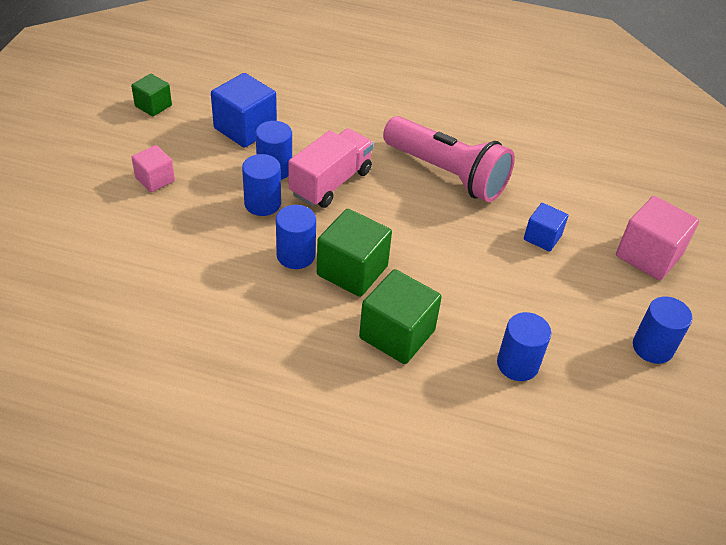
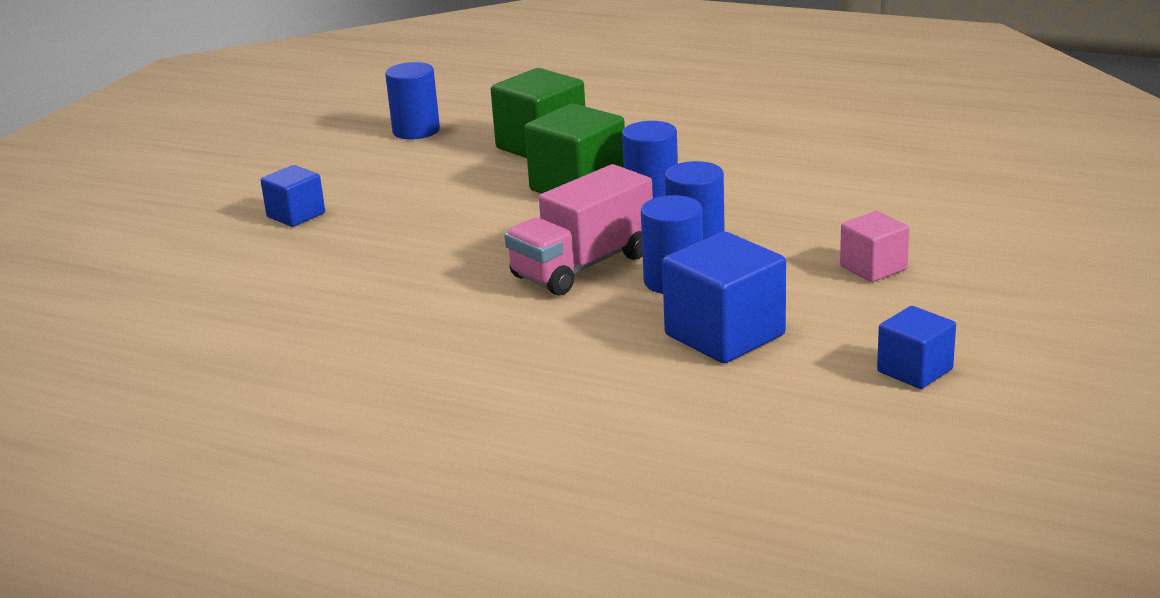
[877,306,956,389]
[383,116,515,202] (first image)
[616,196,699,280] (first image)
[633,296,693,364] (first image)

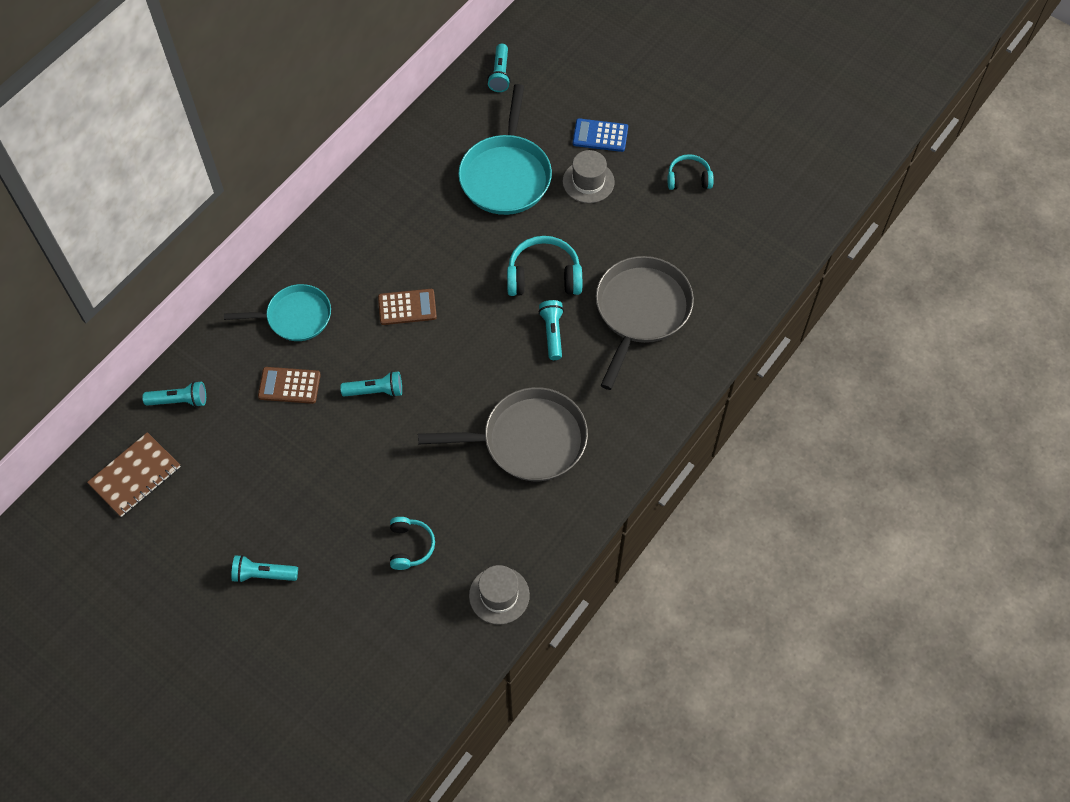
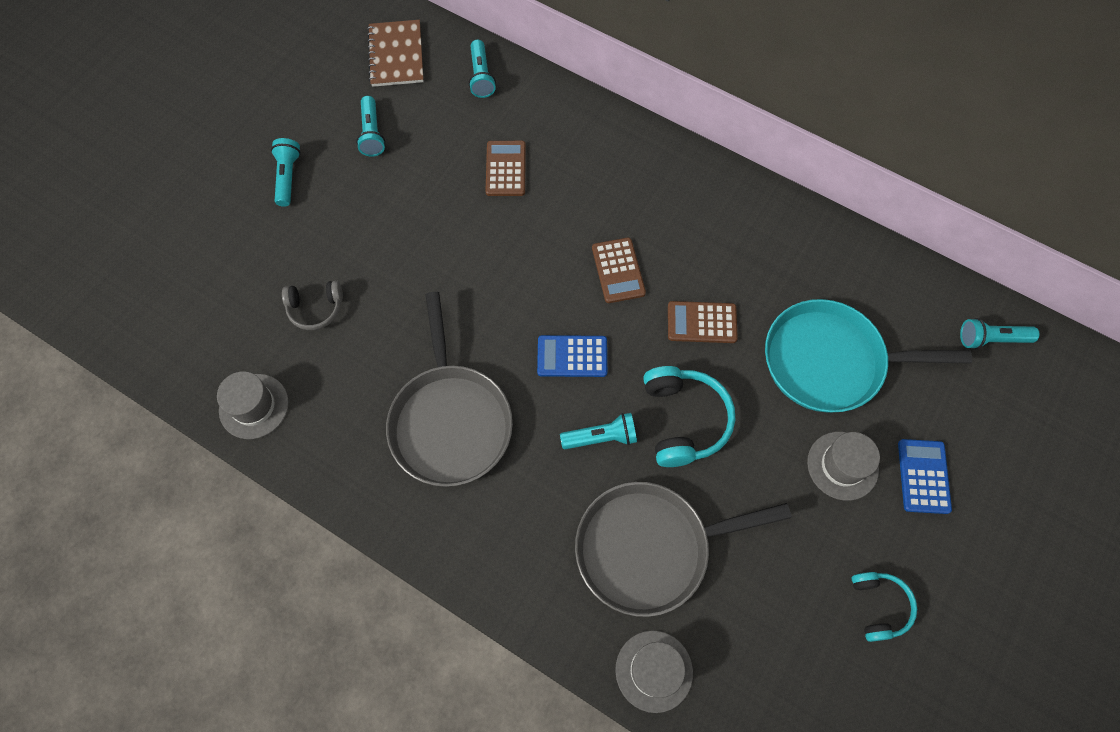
[367,20,424,87]
[224,284,331,341] (first image)
[356,96,385,157]
[282,280,343,330]
[575,482,792,617]
[537,335,607,377]
[615,631,693,713]
[668,301,738,343]

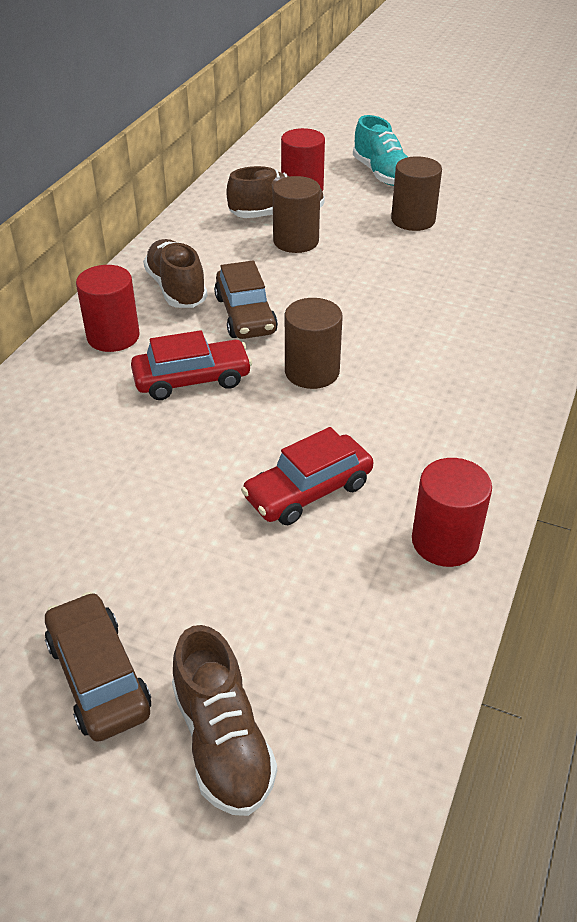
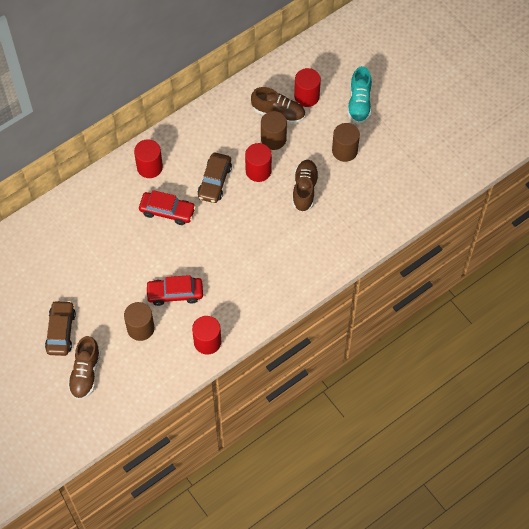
[292,160,319,212]
[124,302,155,341]
[245,143,272,182]

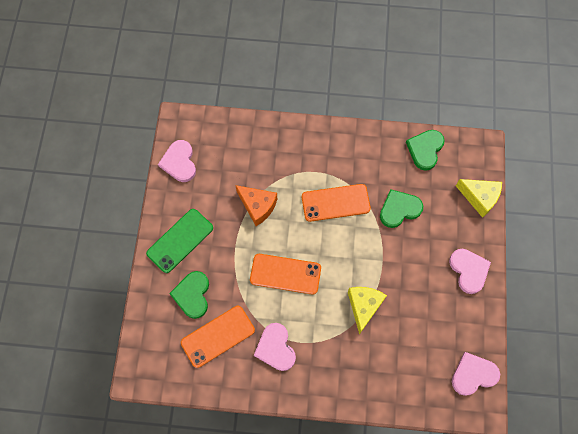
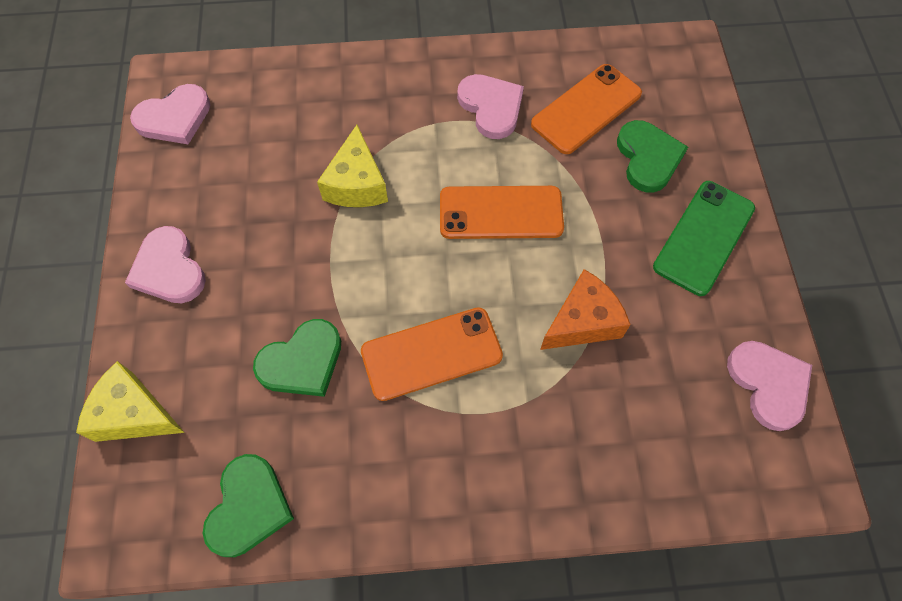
[540,269,631,350]

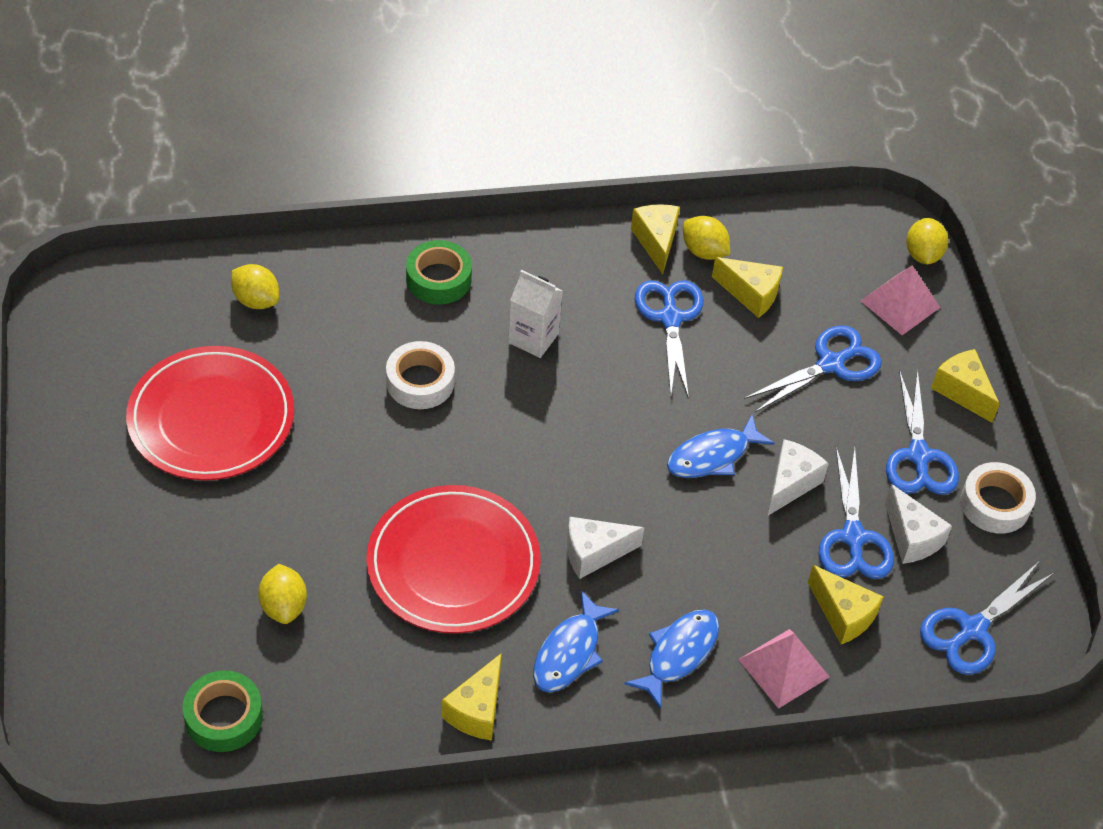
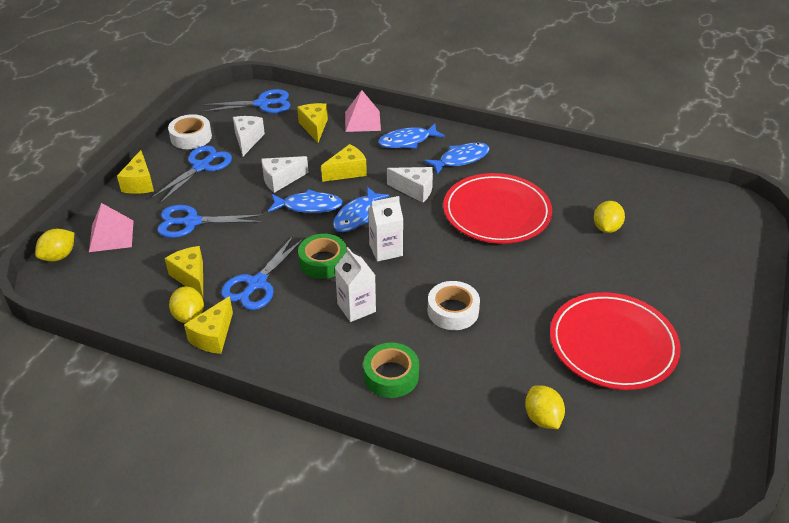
[298,234,347,279]
[321,144,367,182]
[819,447,894,579] (first image)
[333,187,389,232]
[368,196,403,262]

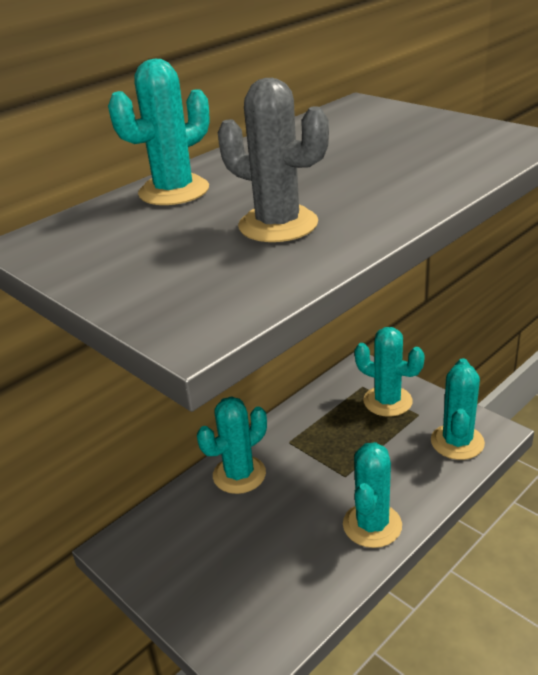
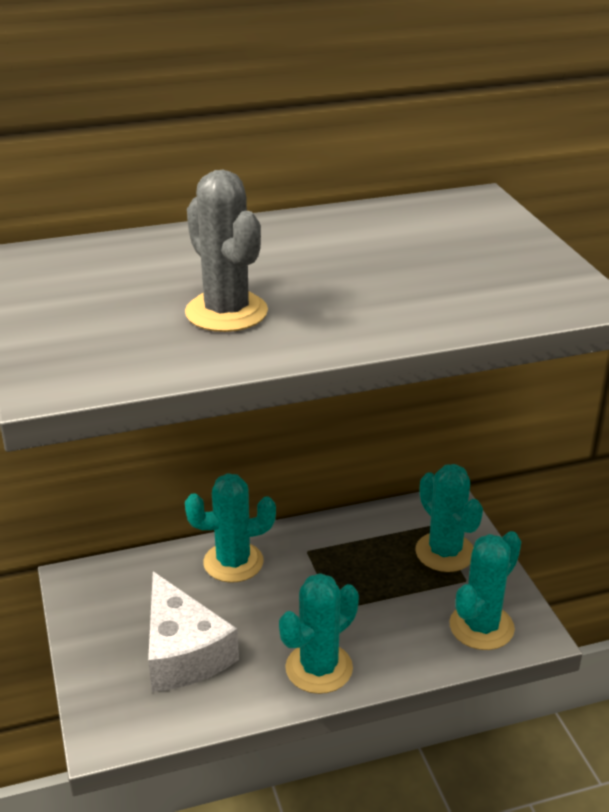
[108,59,210,205] (first image)
[148,572,239,692]

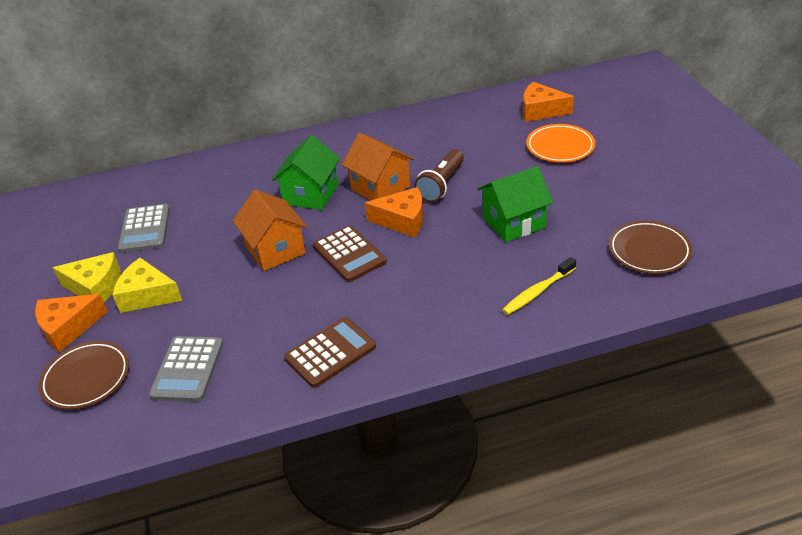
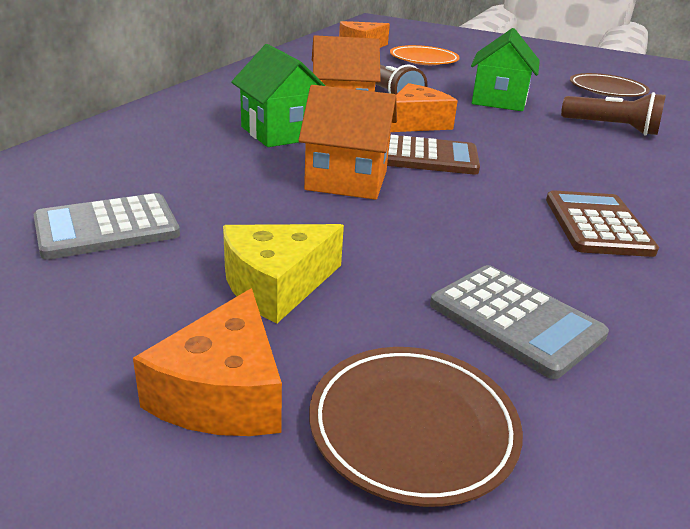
[53,252,121,302] (first image)
[33,193,180,260]
[561,92,666,135]

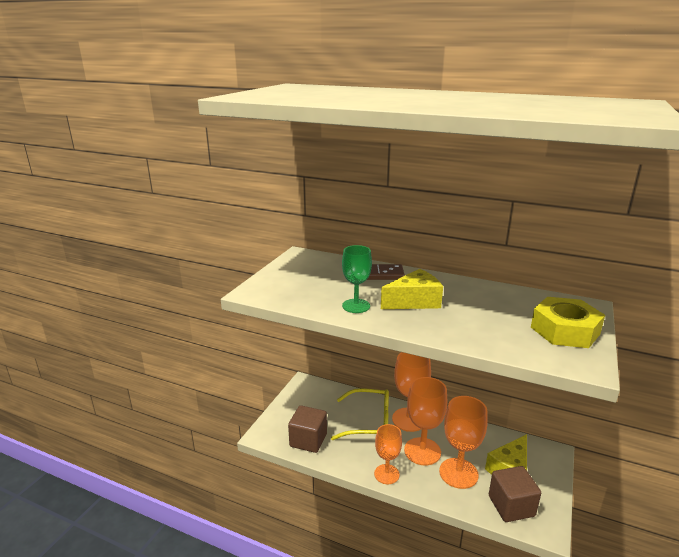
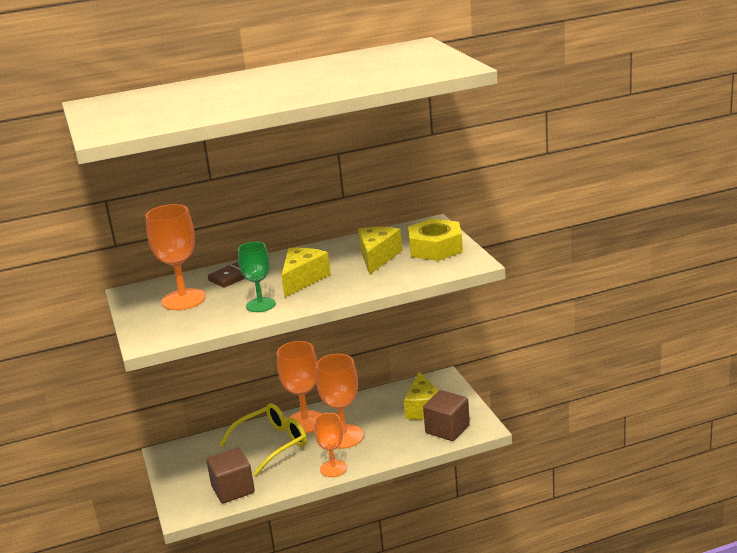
[146,204,206,310]
[358,227,402,275]

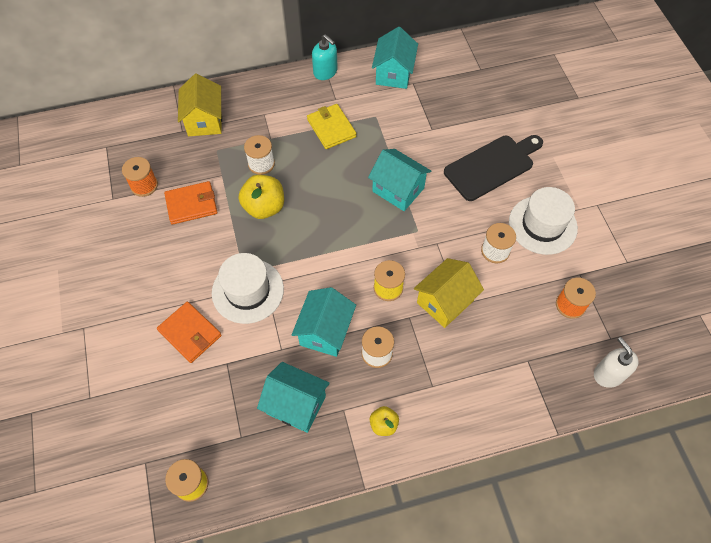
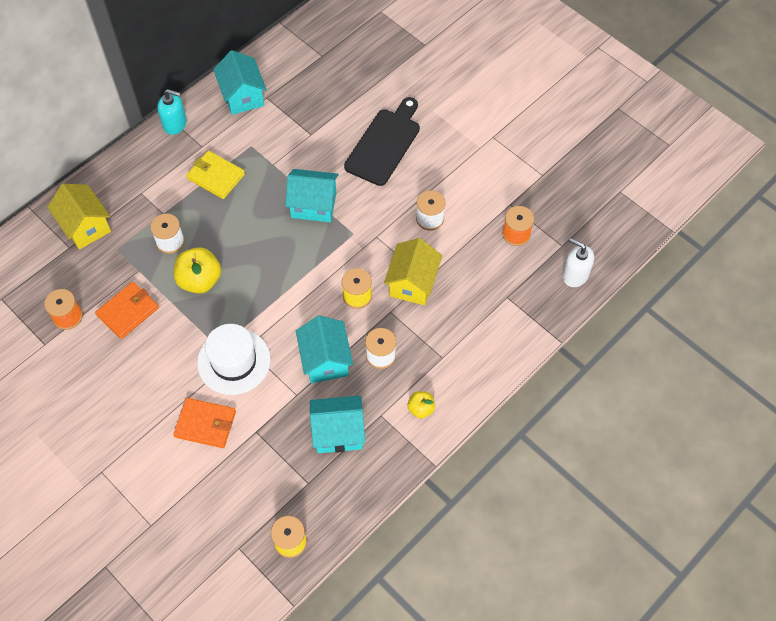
[509,187,578,255] (first image)

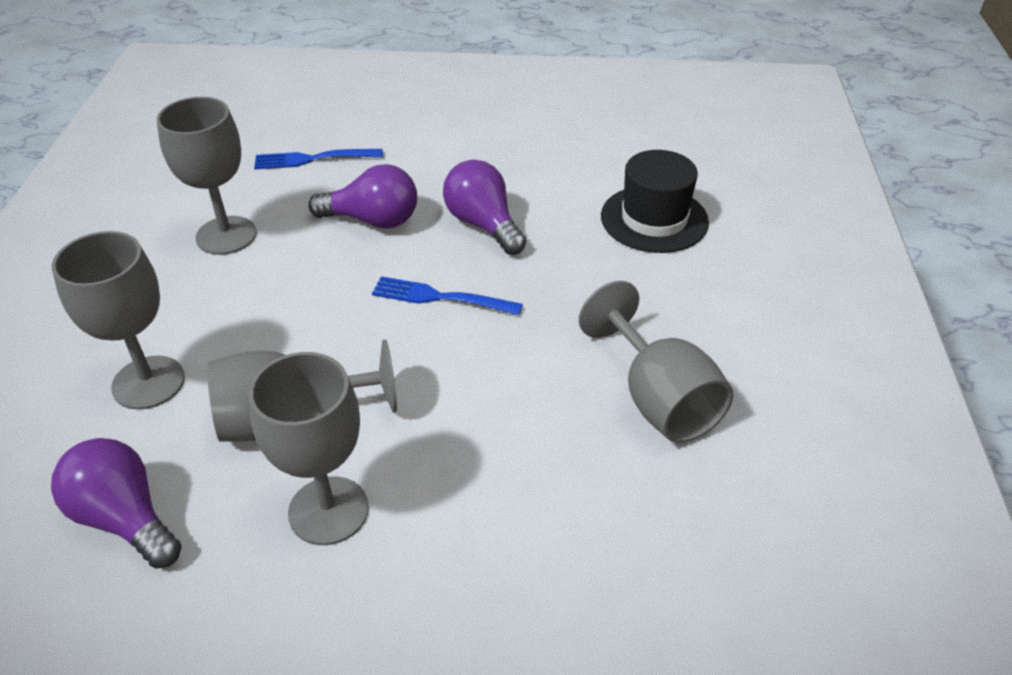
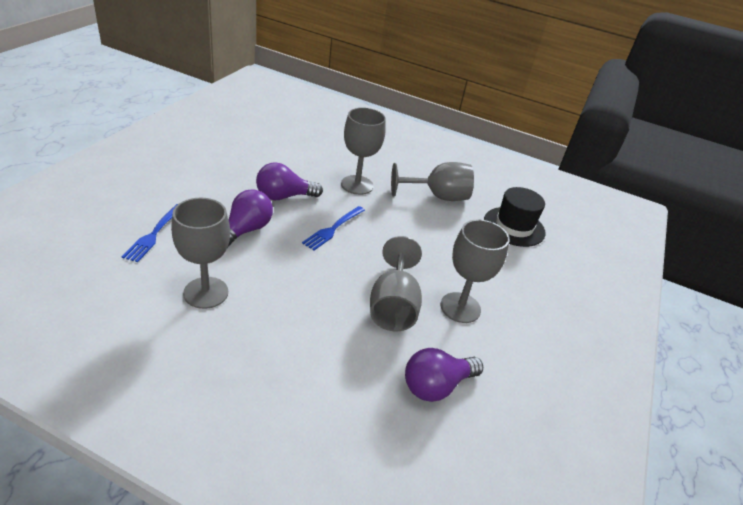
[341,108,386,195]
[484,187,545,247]

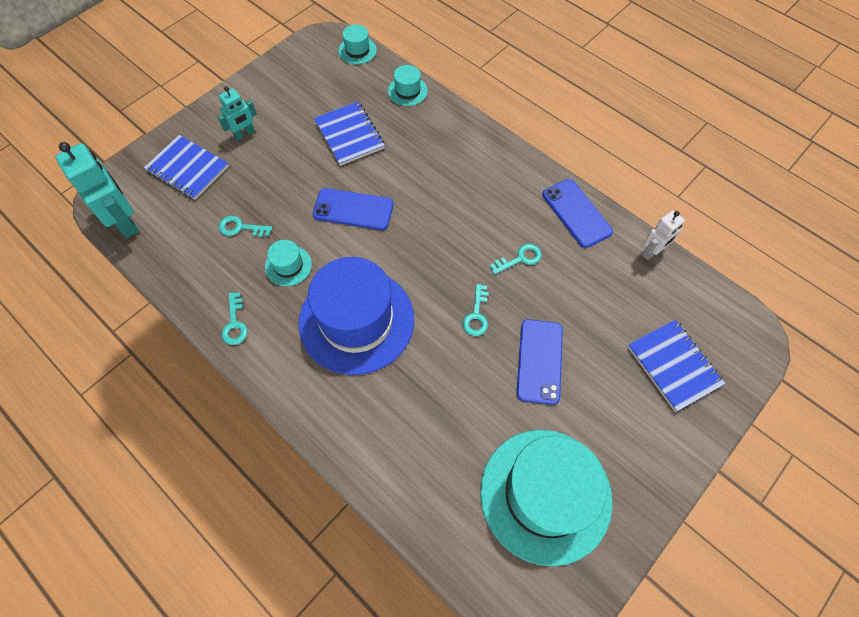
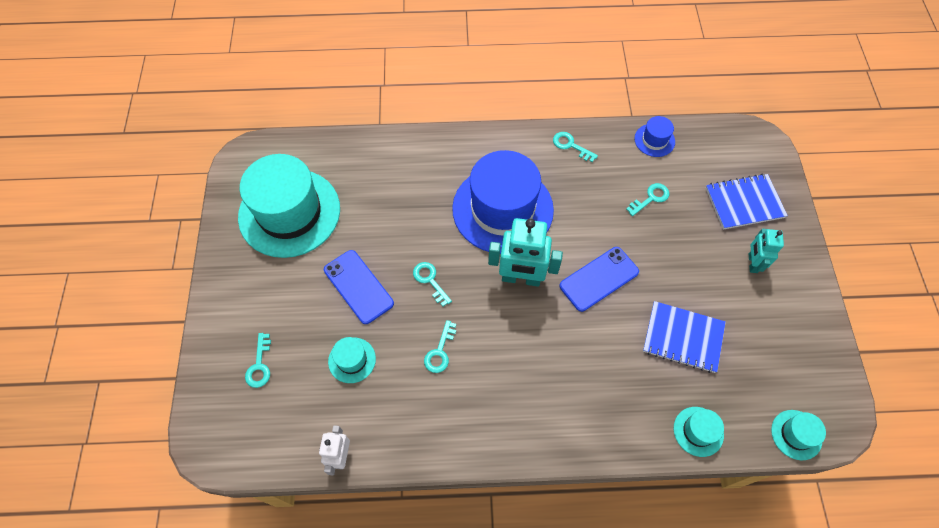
[488,218,563,286]
[328,337,376,383]
[542,179,613,248] (first image)
[245,333,271,388]
[634,116,675,157]

